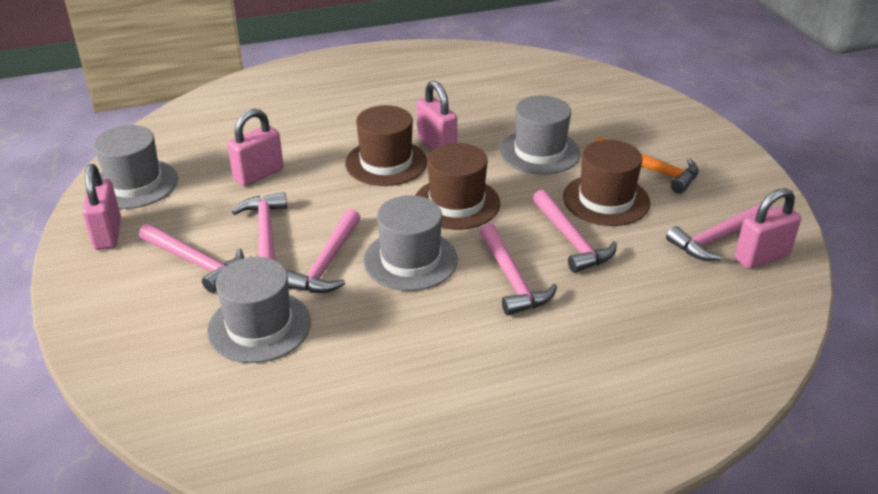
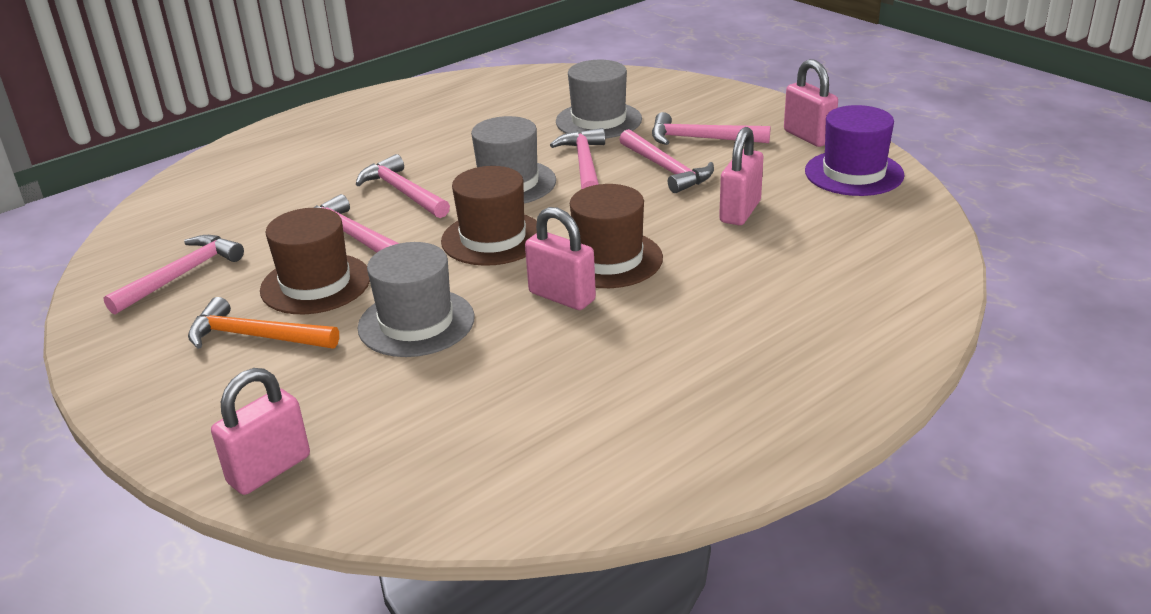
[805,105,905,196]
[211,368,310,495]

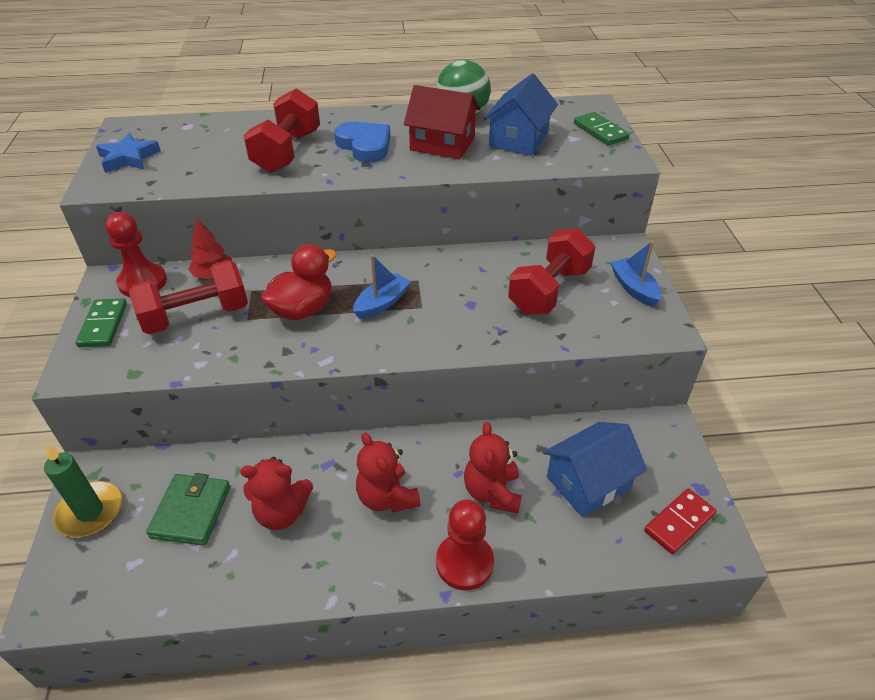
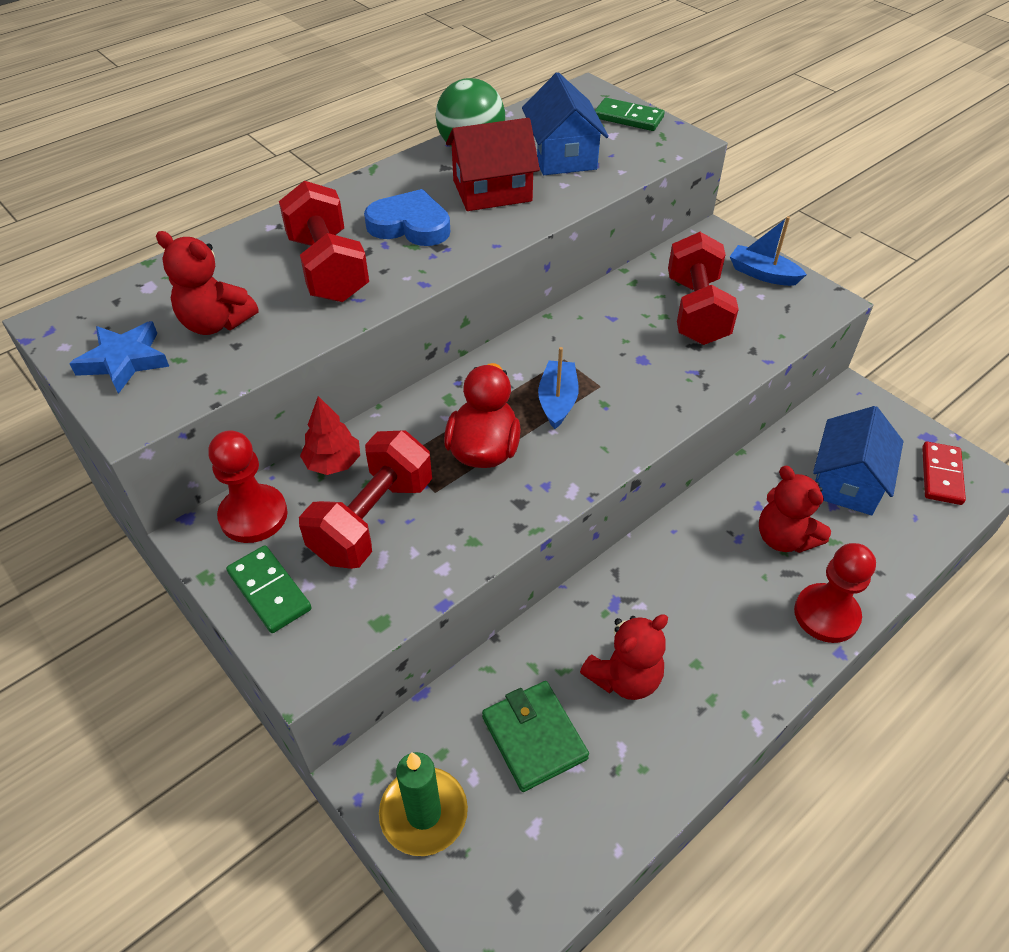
[156,231,258,335]

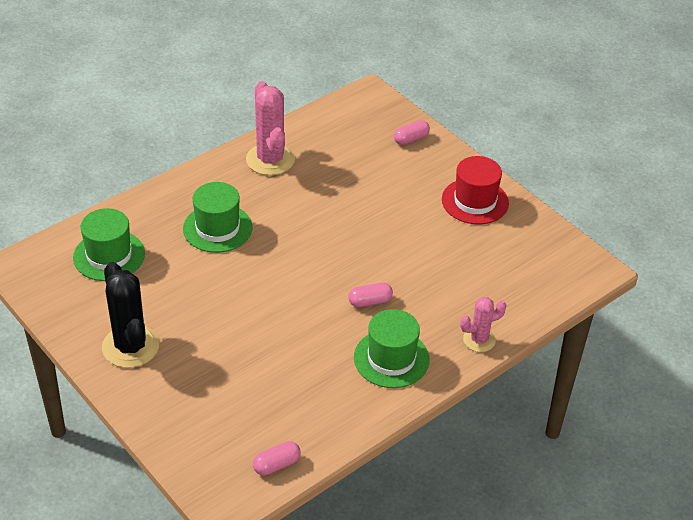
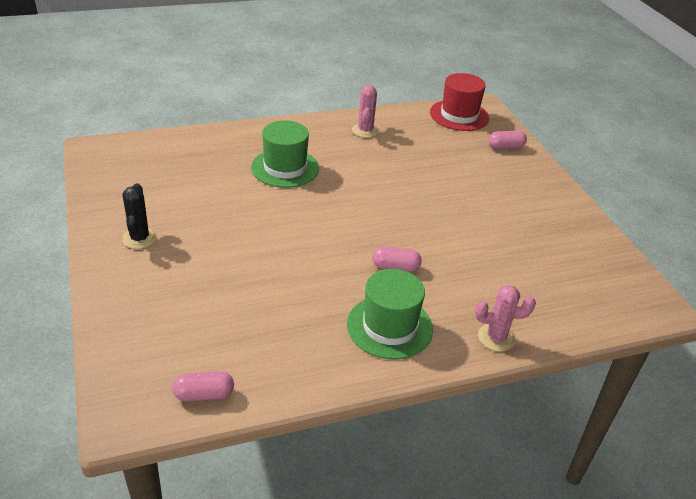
[73,208,145,281] (first image)
[122,183,157,249]
[352,85,379,138]
[430,73,489,131]

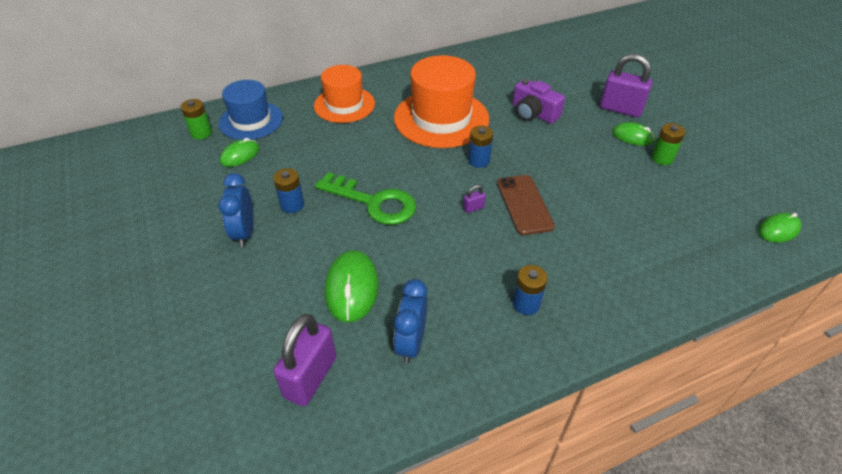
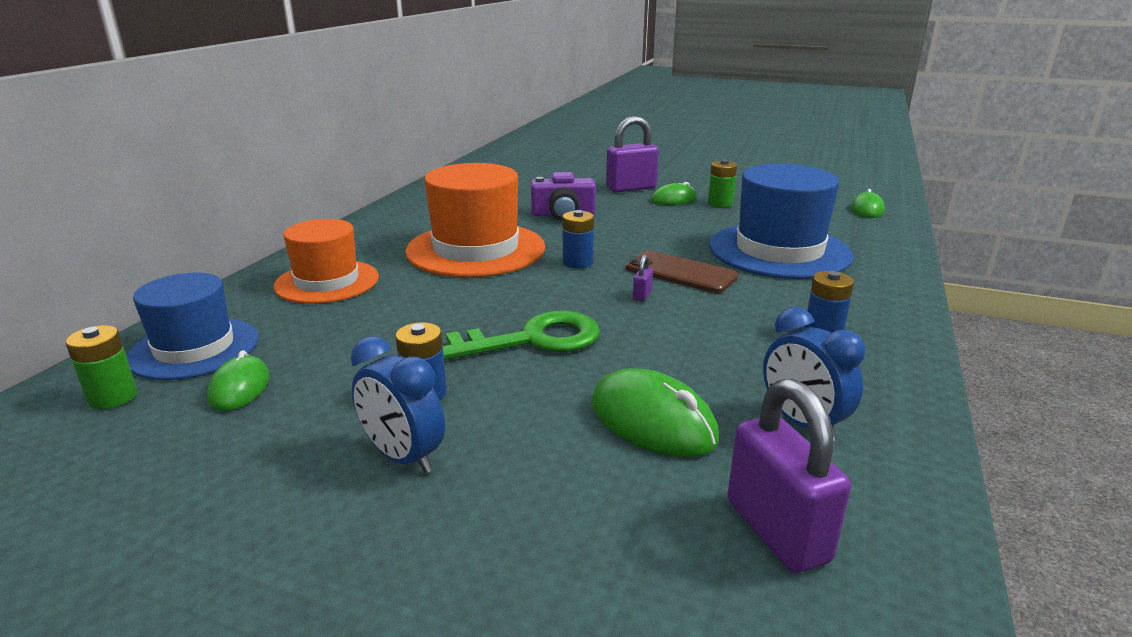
[709,164,854,279]

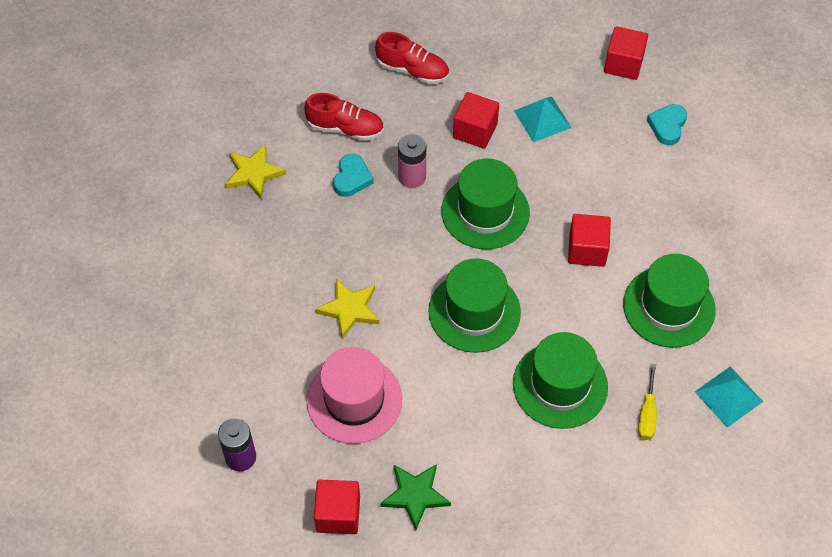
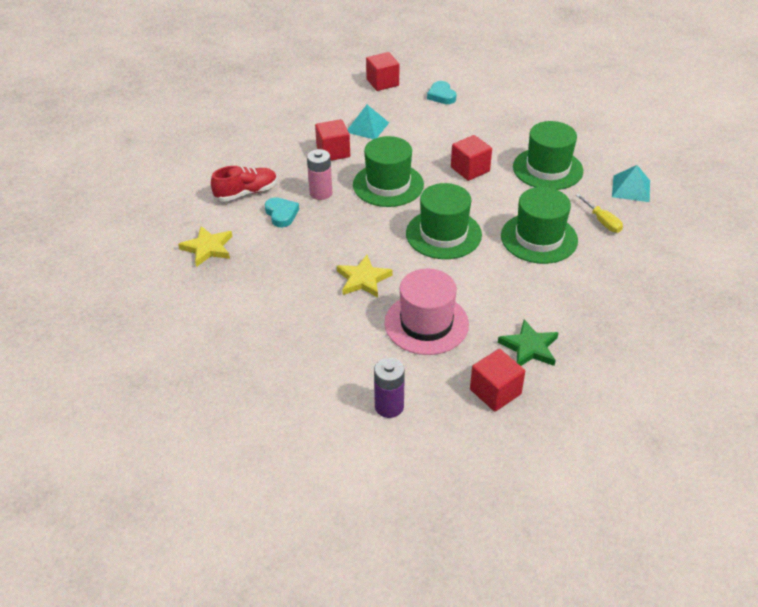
[375,32,449,84] (first image)

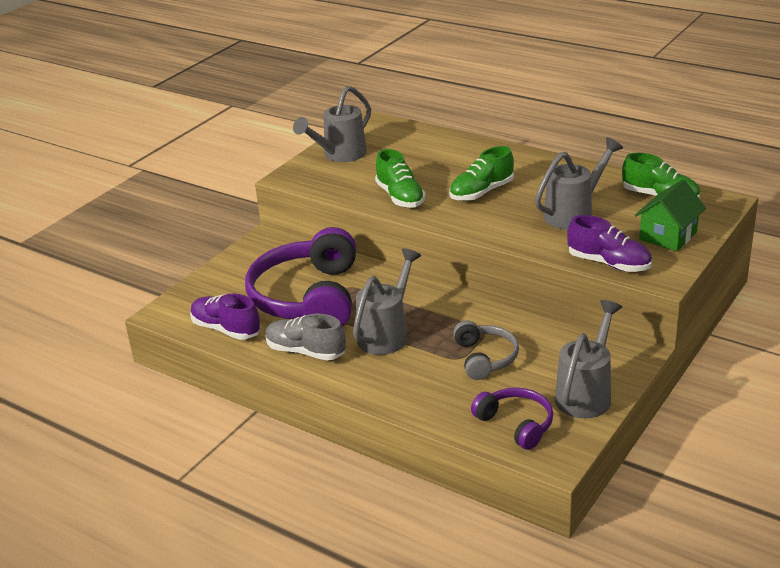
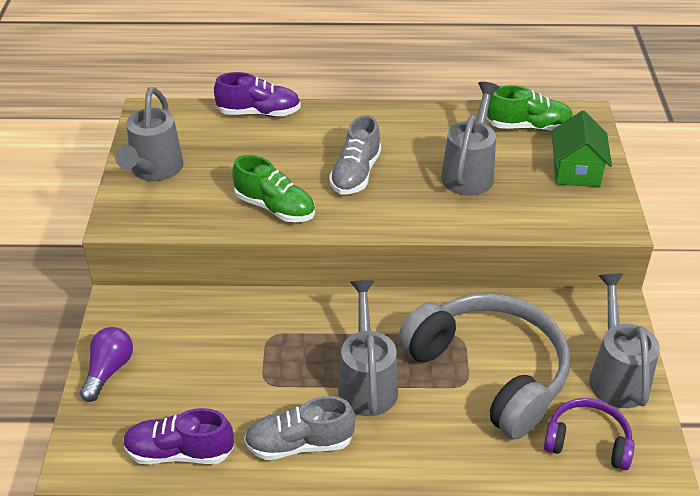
[245,227,356,327] (first image)
[329,115,381,194]
[398,293,570,439]
[214,72,301,117]
[80,327,133,402]

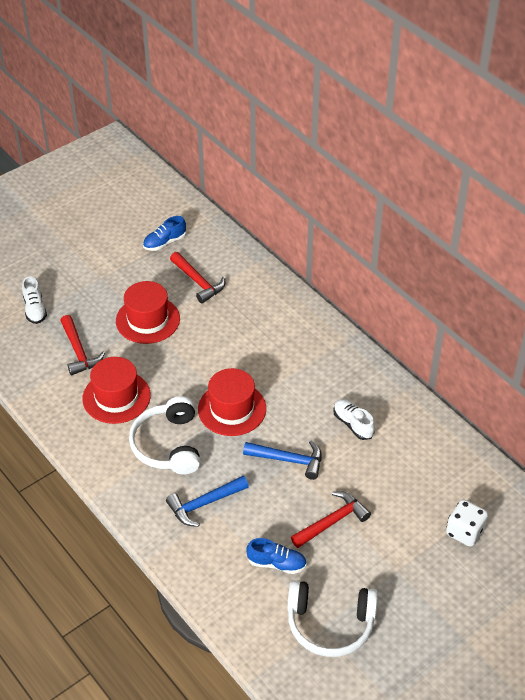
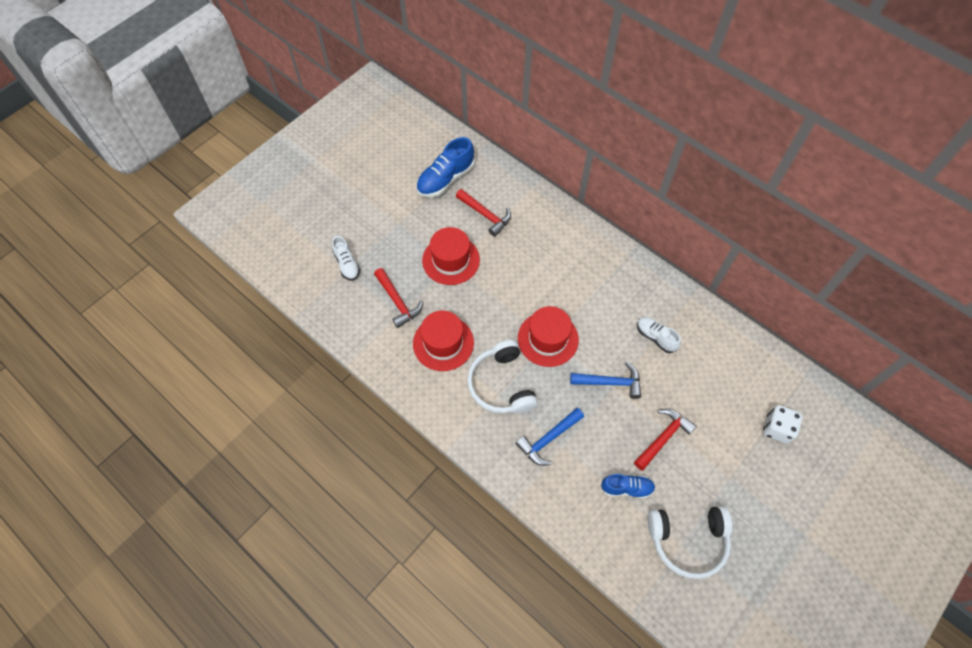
[416,137,475,197]

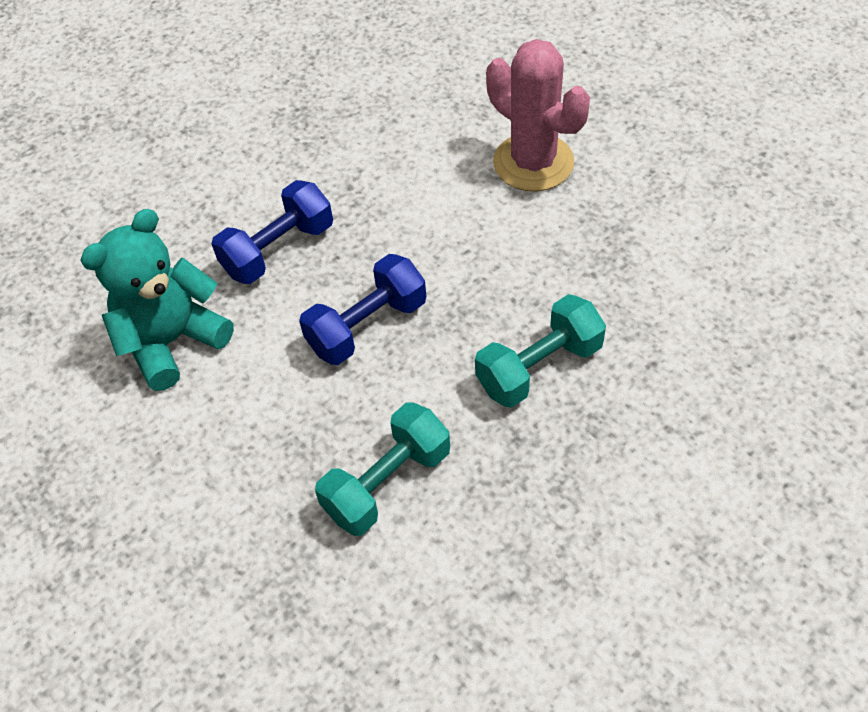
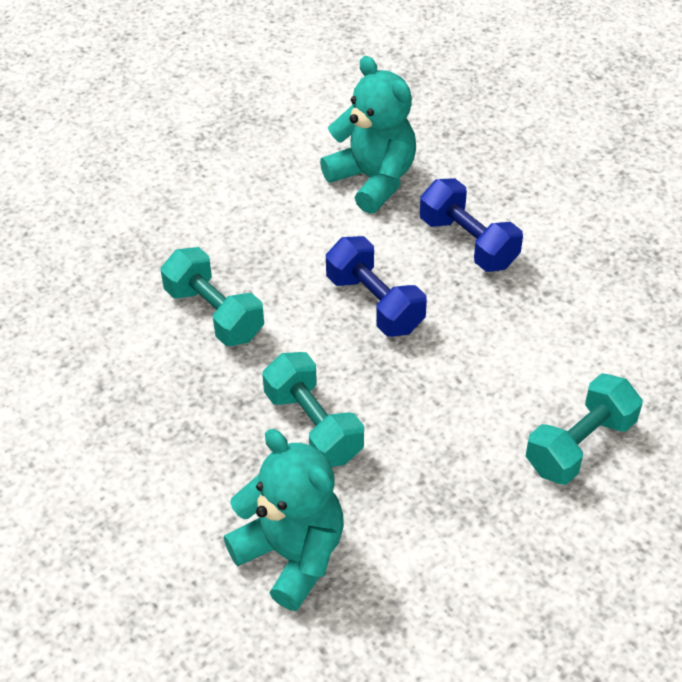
[526,373,642,485]
[224,429,344,611]

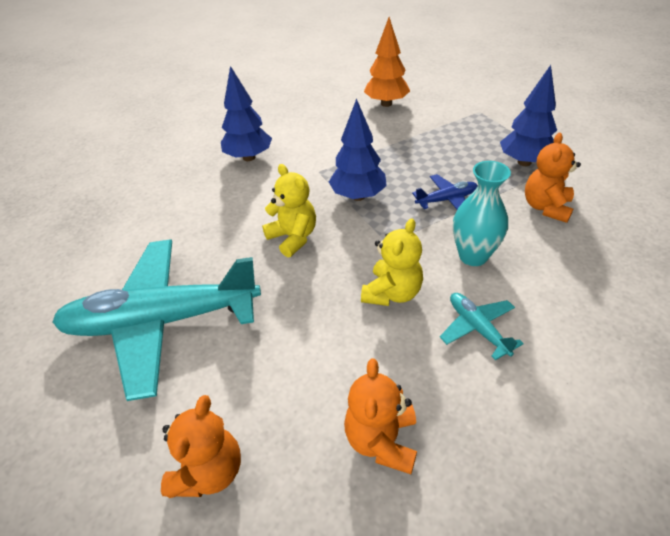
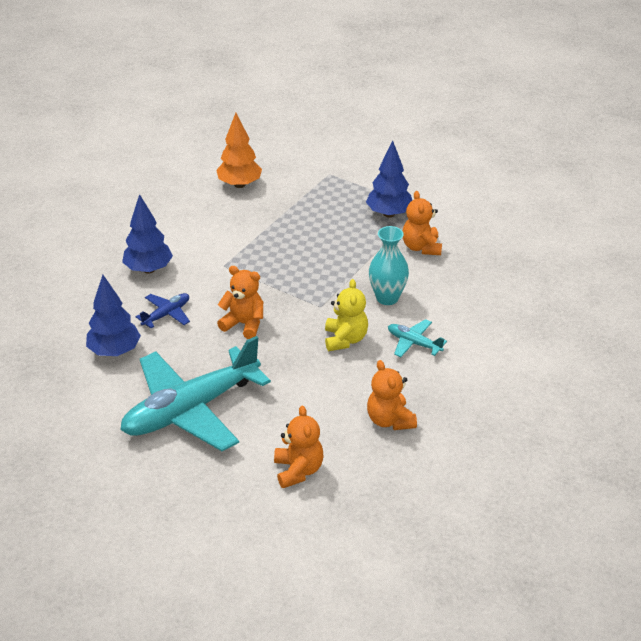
[217,266,263,339]
[86,275,141,356]
[136,293,190,328]

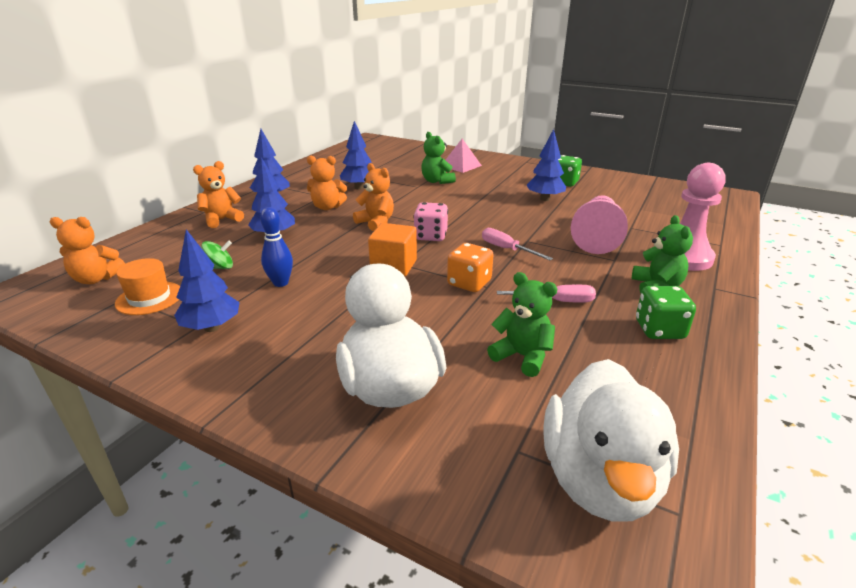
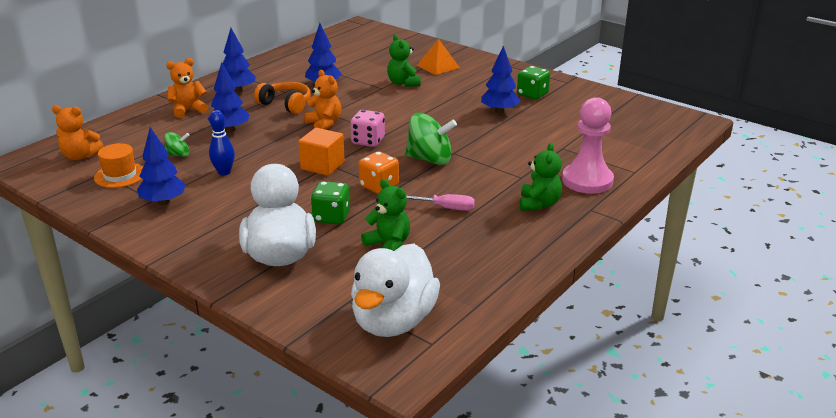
[254,82,311,114]
[417,39,460,75]
[405,112,457,165]
[571,195,628,254] (first image)
[311,181,350,224]

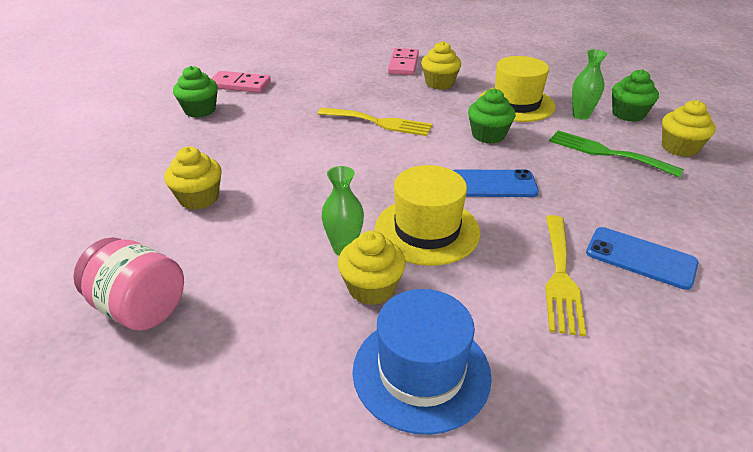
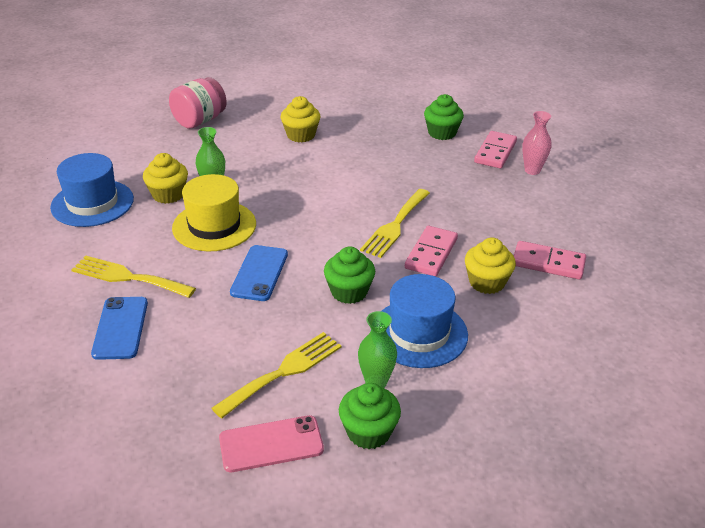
[382,274,468,368]
[211,332,342,419]
[91,297,148,360]
[219,415,324,472]
[405,226,458,277]
[522,111,552,175]

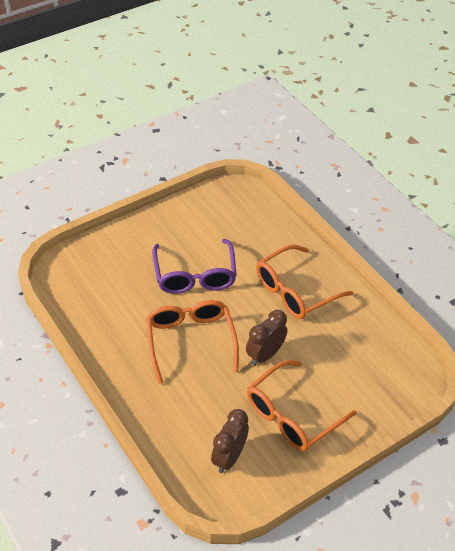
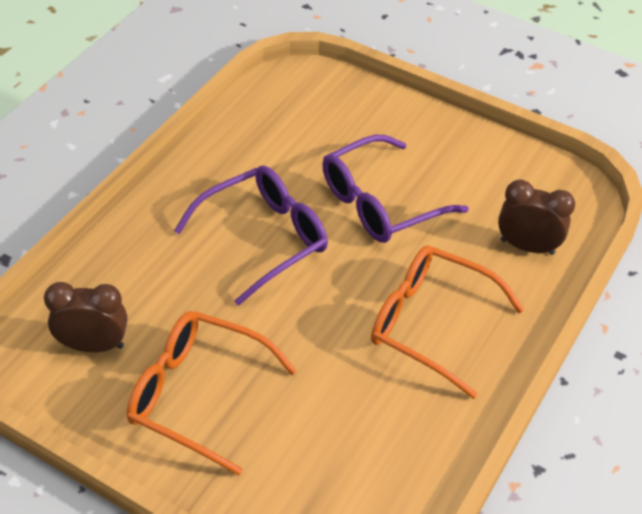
[174,166,328,306]
[498,180,575,255]

